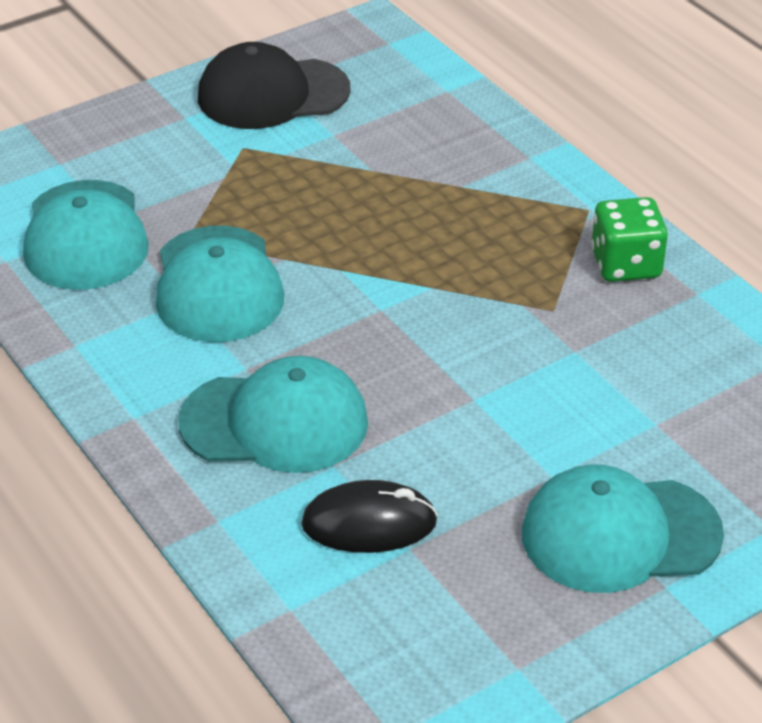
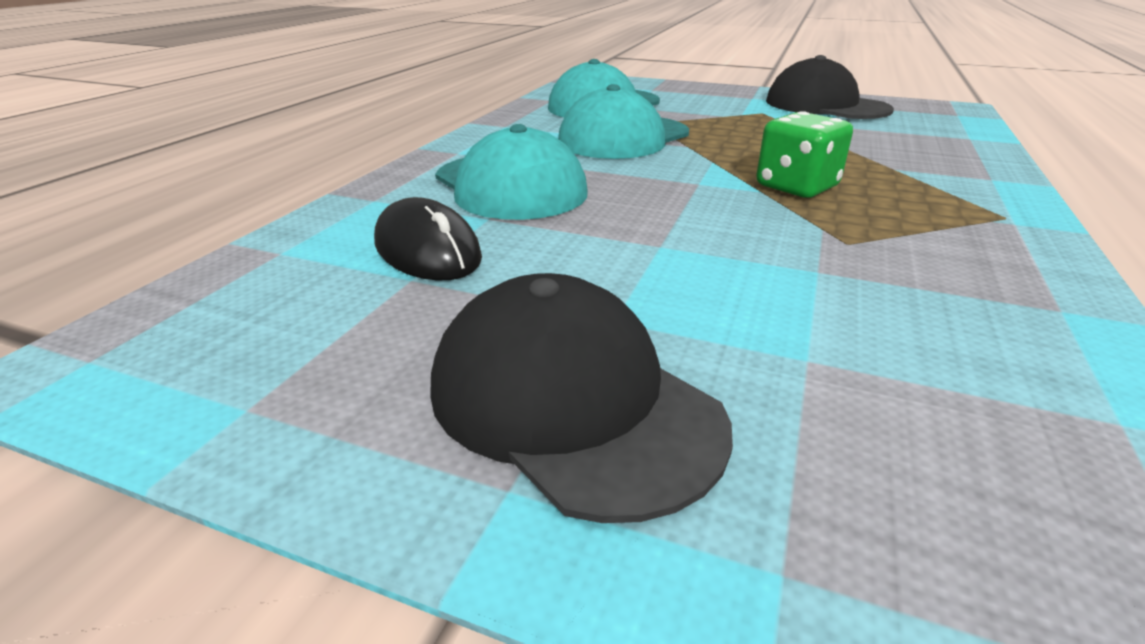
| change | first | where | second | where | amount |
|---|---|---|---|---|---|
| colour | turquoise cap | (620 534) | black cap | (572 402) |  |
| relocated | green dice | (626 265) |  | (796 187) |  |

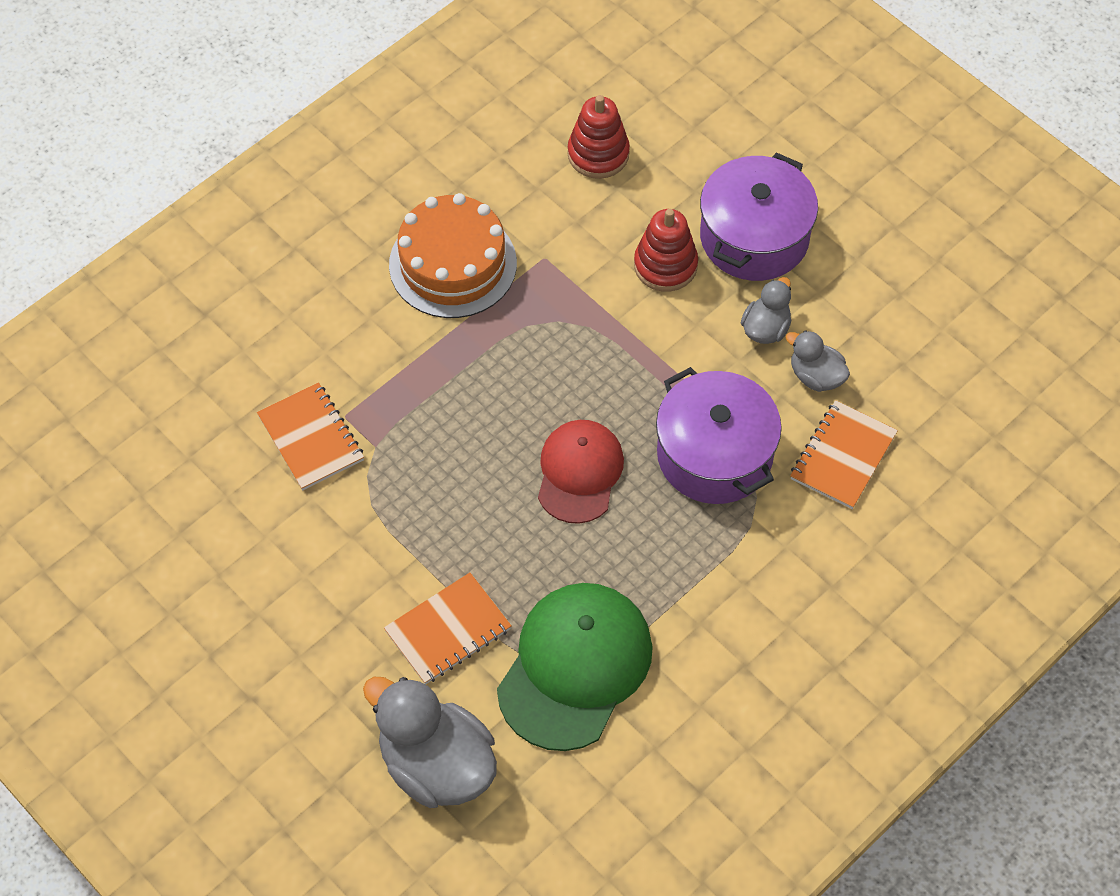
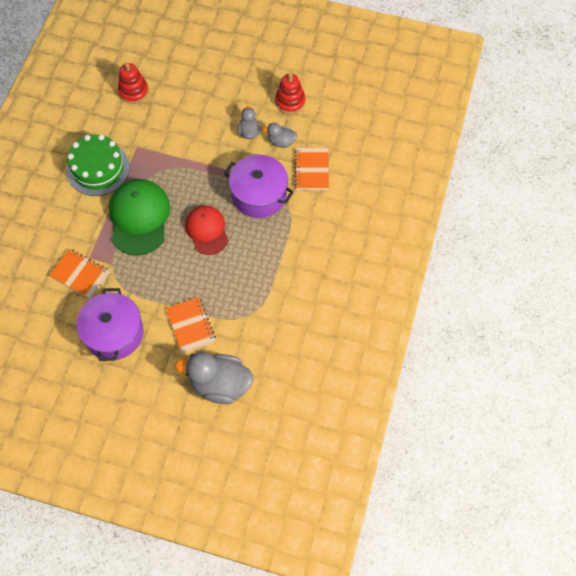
| change | first | where | second | where | amount |
|---|---|---|---|---|---|
| colour | orange cake | (453 264) | green cake | (98 168) |  |
| relocated | purple pot | (754 237) |  | (114 333) |  |
| relocated | green cap | (575 667) |  | (139 218) |  |
| spun | orange notebook | (448 630) |  | (191 325) | 45 degrees counterclockwise |
| relocated | red stacking toy | (665 265) |  | (290 102) |  |

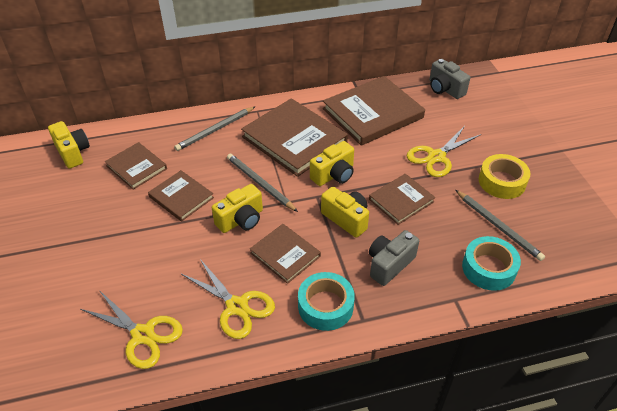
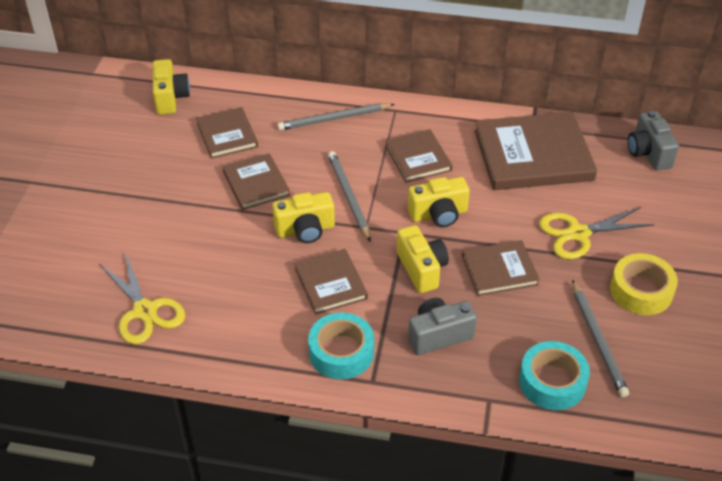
| change | first | where | second | where | amount |
|---|---|---|---|---|---|
| size | brown book | (294 139) |  | (418 158) | x0.56 |
| missing | yellow scissors | (237 306) |  |  |  |

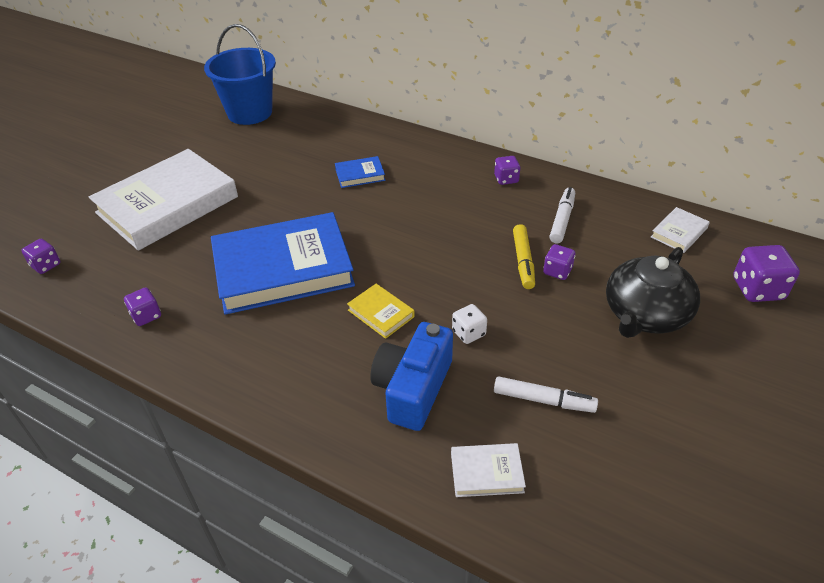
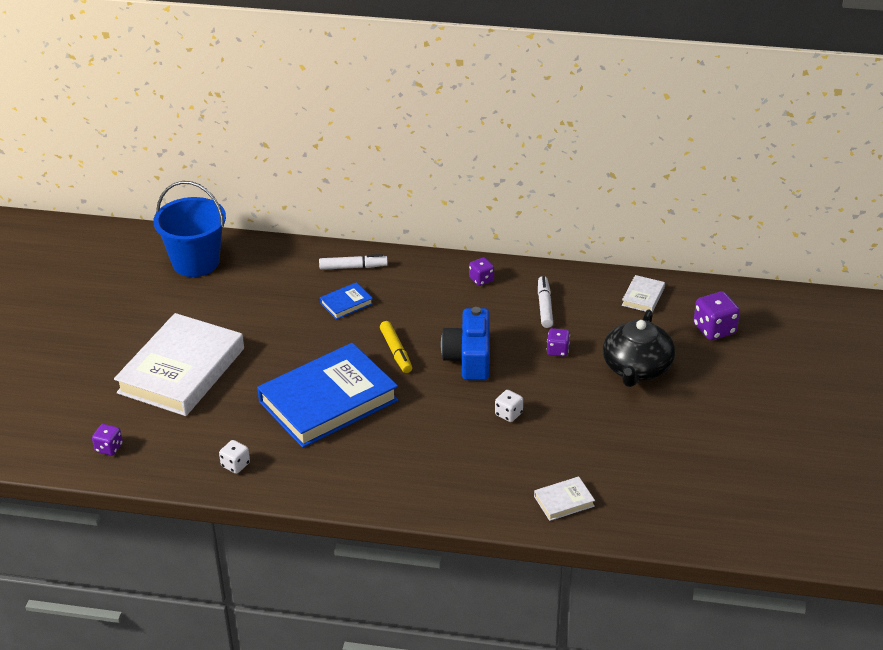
| change | first | where | second | where | amount |
|---|---|---|---|---|---|
| colour | purple dice | (146 316) | white dice | (235 465) |  |
| relocated | white marker | (543 400) |  | (353 267) |  |
| relocated | yellow marker | (523 261) |  | (396 352) |  |
| relocated | blue camera | (413 388) |  | (469 358) |  |
| missing | yellow book | (381 313) |  |  |  |

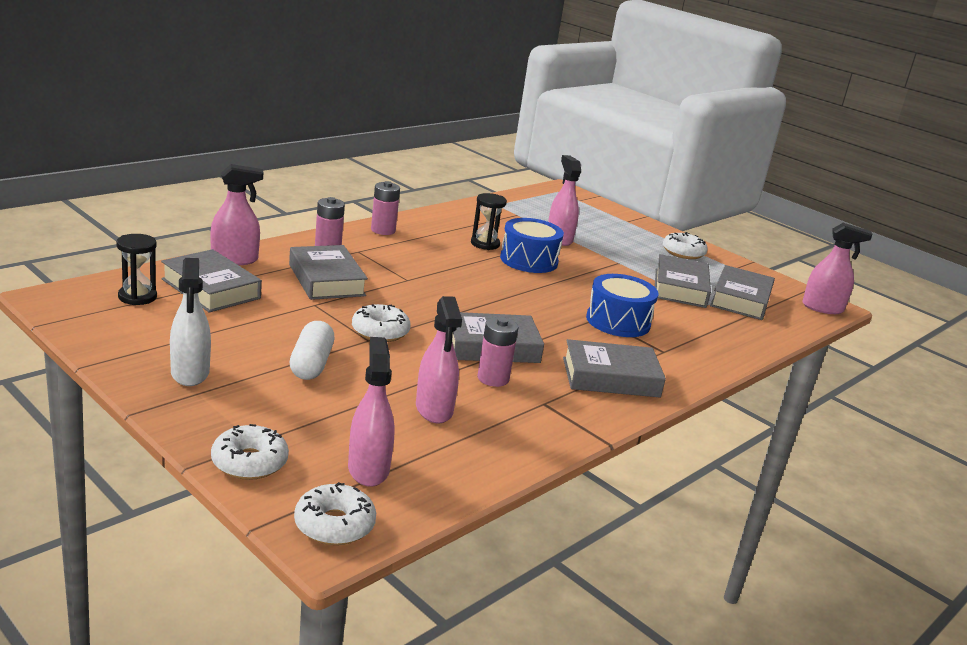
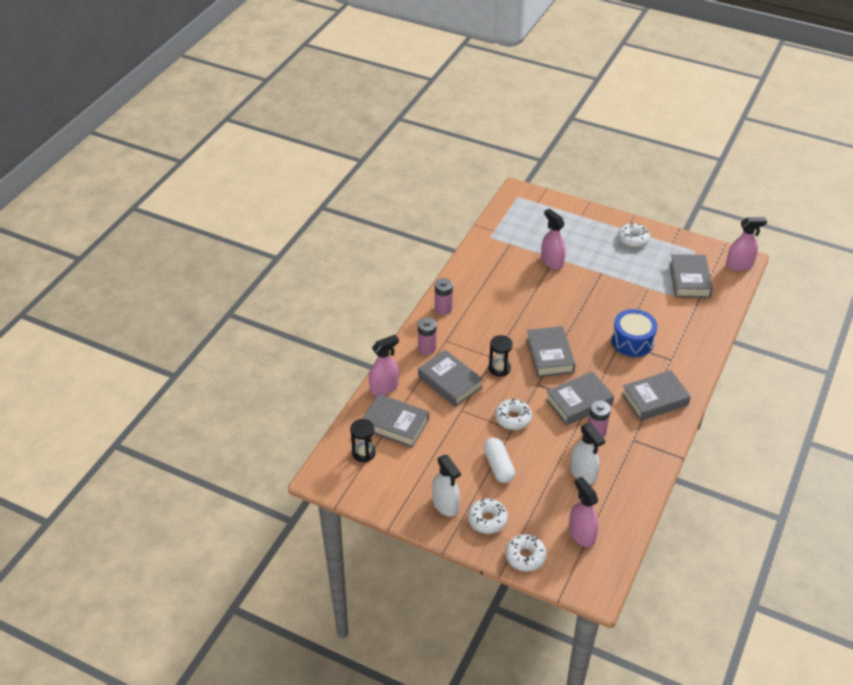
| change | first | where | second | where | amount |
|---|---|---|---|---|---|
| relocated | white donut | (334 525) |  | (487 520) |  |
| relocated | black hourglass | (485 244) |  | (499 368) |  |
| relocated | grey book | (680 288) |  | (549 355) |  |
| colour | pink spray bottle | (434 409) | white spray bottle | (583 473) |  |
| missing | blue drum | (529 260) |  |  |  |

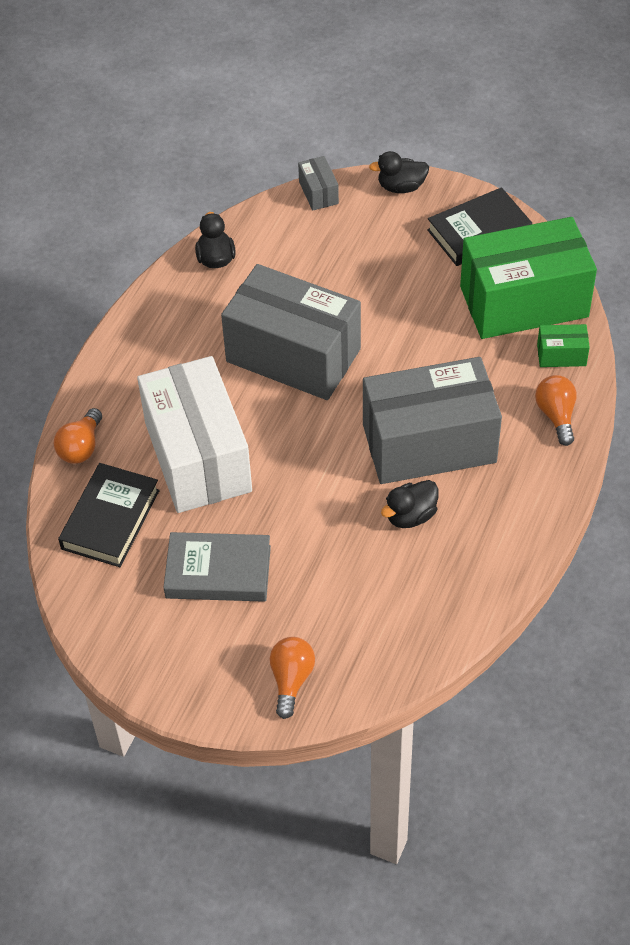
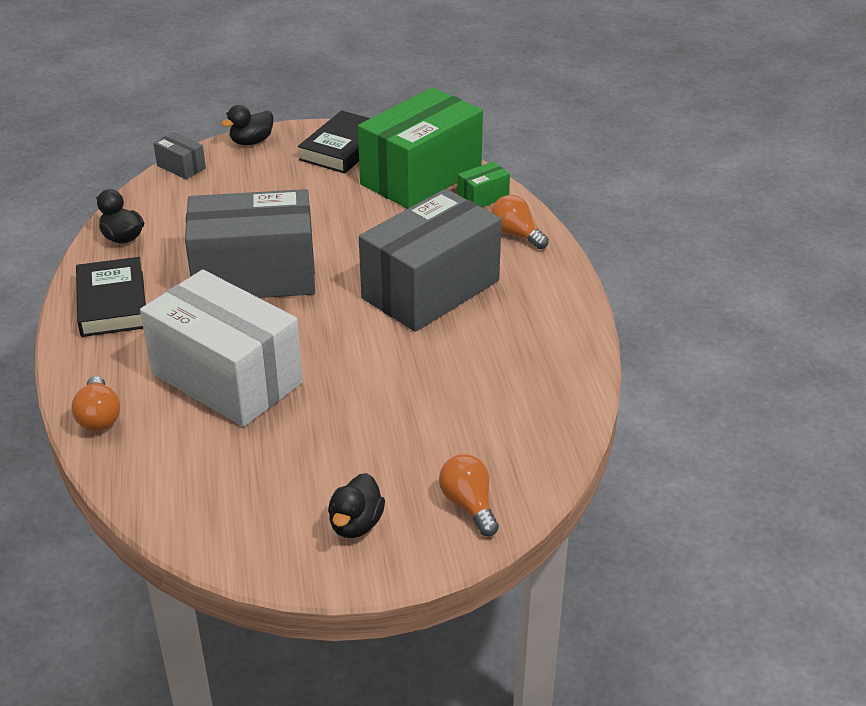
| change | first | where | second | where | amount |
|---|---|---|---|---|---|
| relocated | black book | (110 519) |  | (112 303) |  |
| relocated | black duck | (410 516) |  | (356 524) |  |
| missing | grey book | (218 572) |  |  |  |

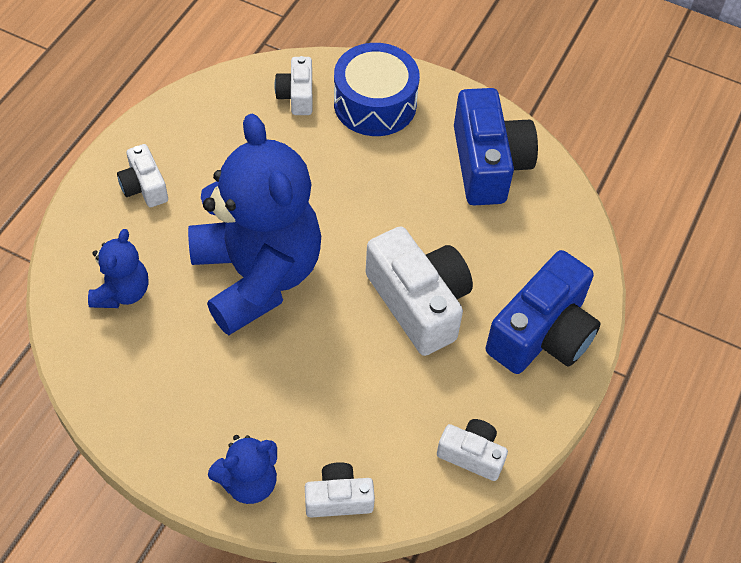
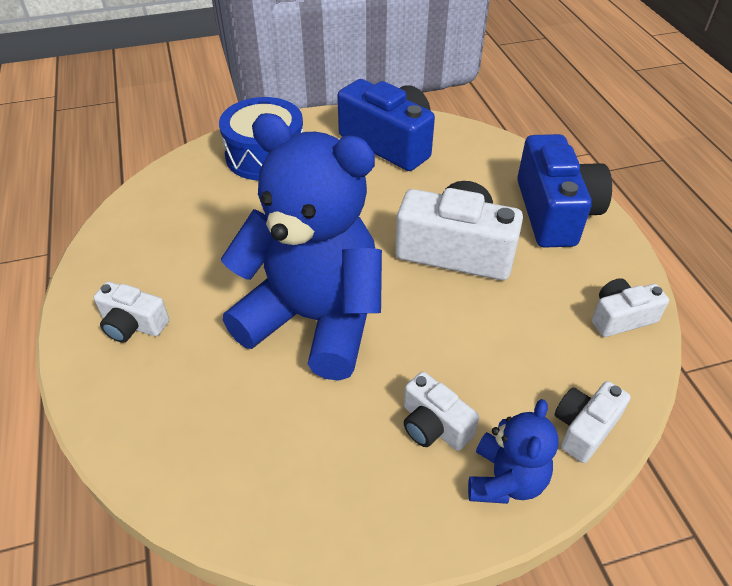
| change | first | where | second | where | amount |
|---|---|---|---|---|---|
| relocated | white camera | (297 95) |  | (434 425) |  |
| missing | blue teddy bear | (122 292) |  |  |  |

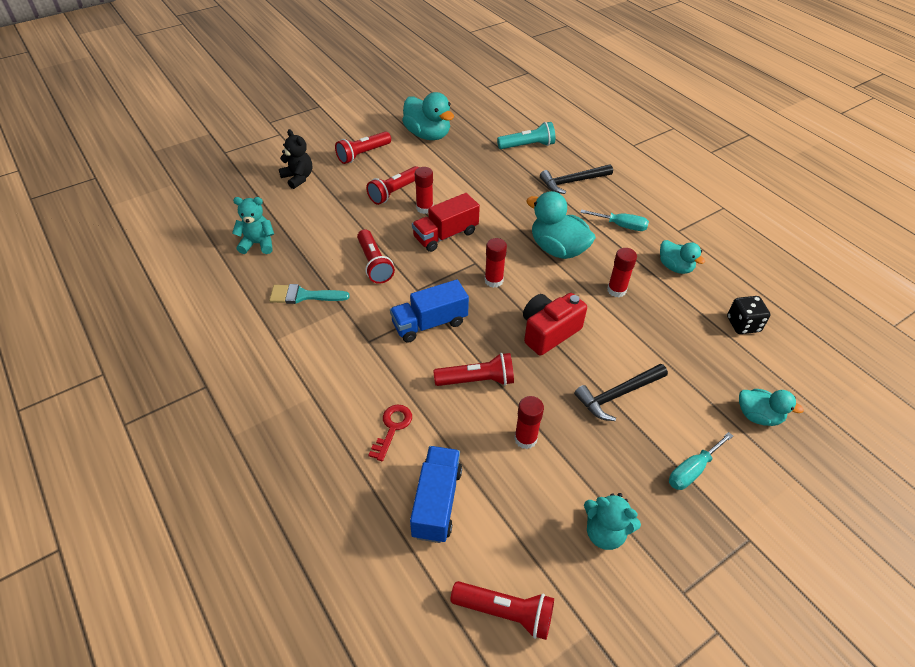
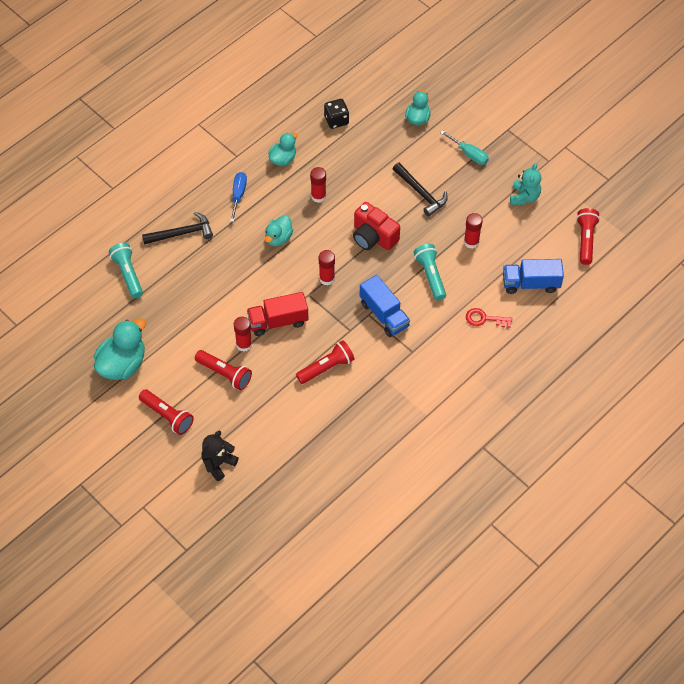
| change | first | where | second | where | amount |
|---|---|---|---|---|---|
| spun | black hammer | (572 182) |  | (182 233) | 75 degrees counterclockwise |
| colour | turquoise screwdriver | (621 226) | blue screwdriver | (238 195) |  |
| spun | red truck | (445 235) |  | (278 321) | 120 degrees clockwise |
| size | turquoise duck | (557 249) |  | (278 238) | x0.60 |
| colour | red flashlight | (477 380) | turquoise flashlight | (430 276) |  |
| missing | turquoise teddy bear | (258 244) |  |  |  |
| missing | turquoise brush | (303 296) |  |  |  |

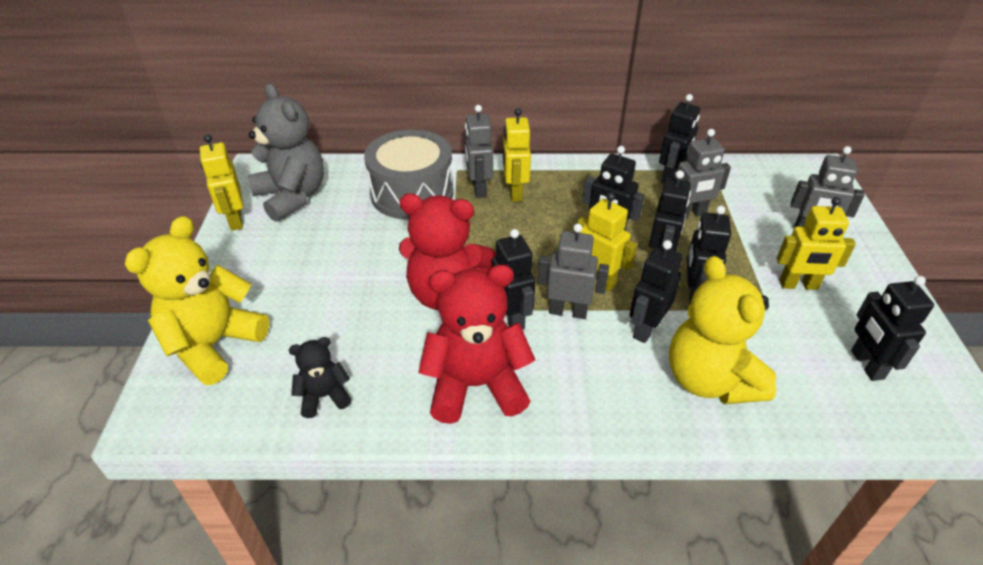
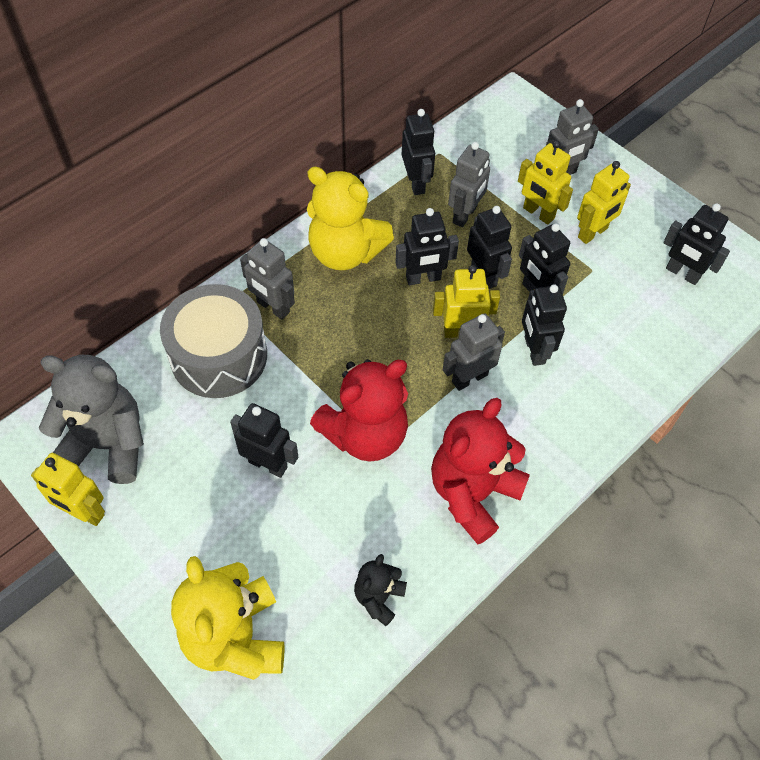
| change | first | where | second | where | amount |
|---|---|---|---|---|---|
| relocated | black robot | (512 317) |  | (268 464) |  |
| relocated | yellow teddy bear | (709 380) |  | (345 252) |  |
| relocated | yellow robot | (514 192) |  | (538 213) |  |

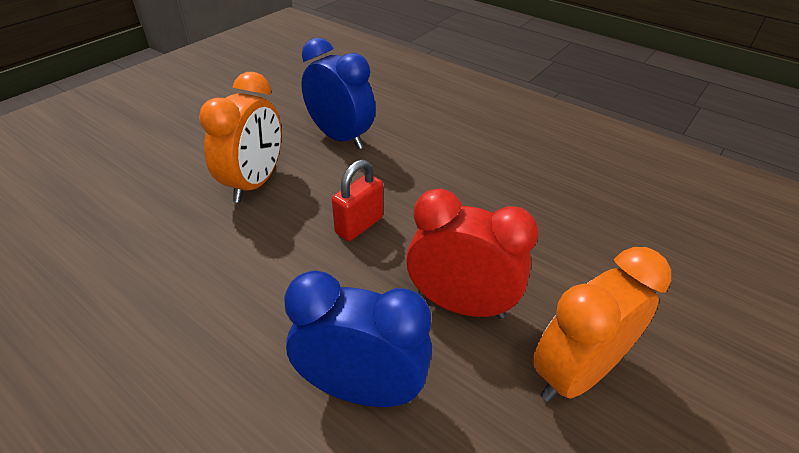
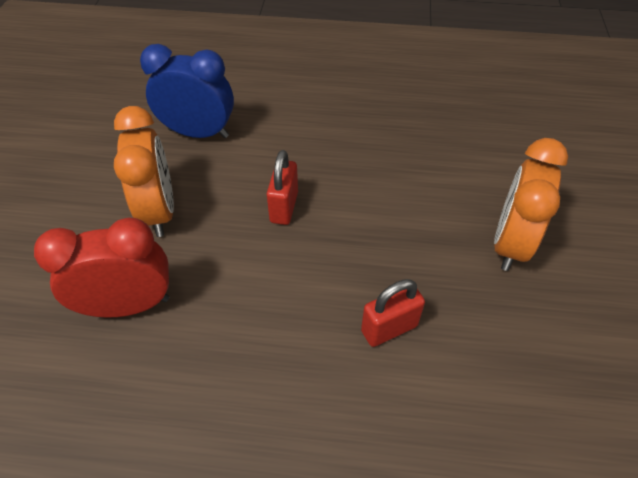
| change | first | where | second | where | amount |
|---|---|---|---|---|---|
| relocated | red clock | (460 304) |  | (128 305) |  |
| exchanged | blue clock | (362 389) | red padlock | (389 328) |  |

